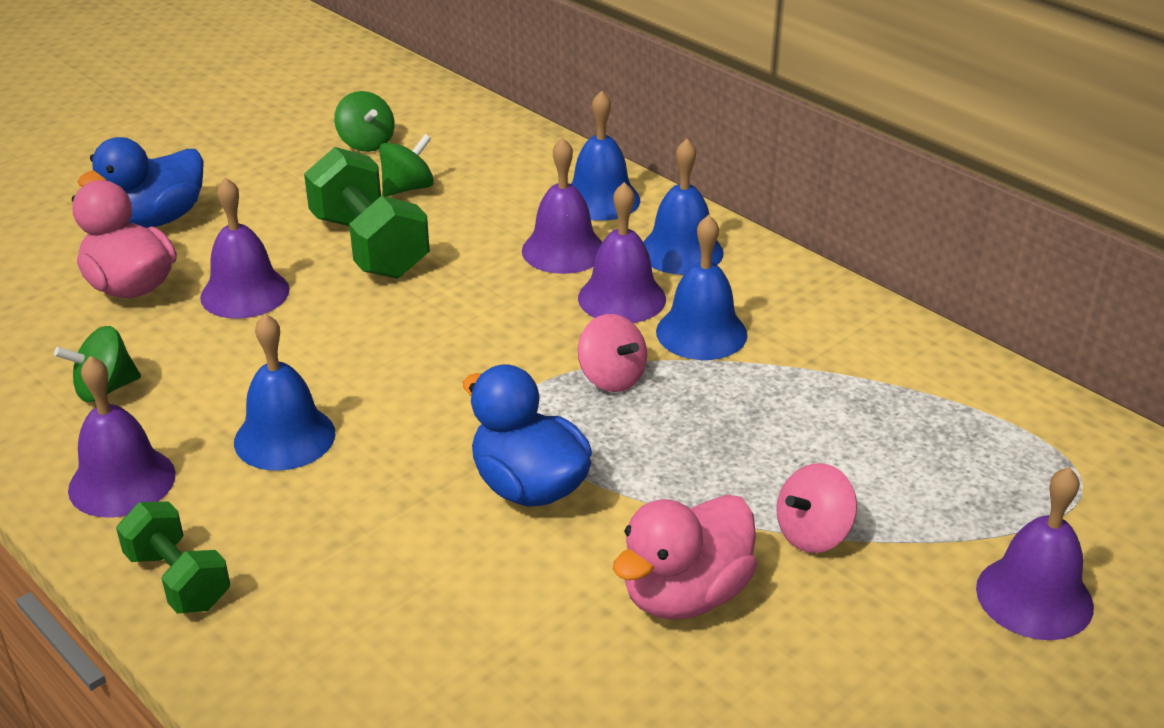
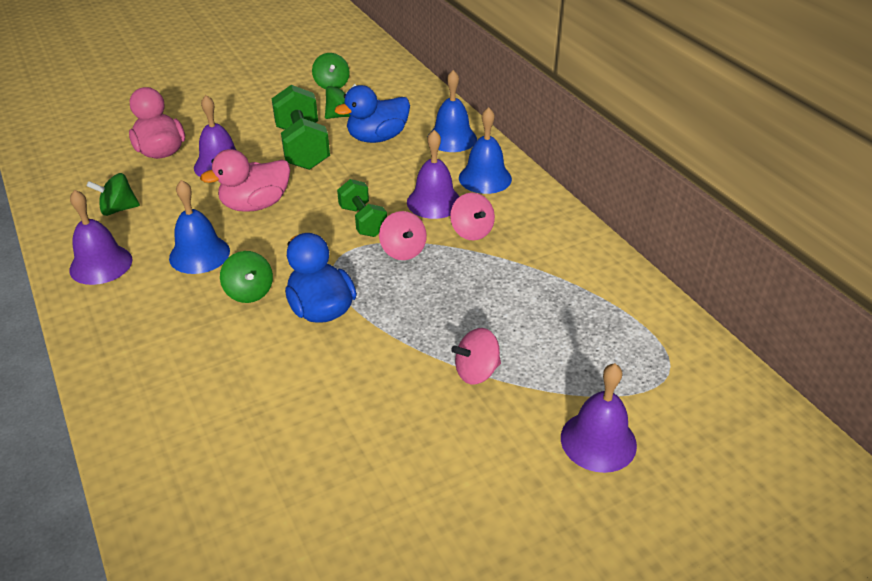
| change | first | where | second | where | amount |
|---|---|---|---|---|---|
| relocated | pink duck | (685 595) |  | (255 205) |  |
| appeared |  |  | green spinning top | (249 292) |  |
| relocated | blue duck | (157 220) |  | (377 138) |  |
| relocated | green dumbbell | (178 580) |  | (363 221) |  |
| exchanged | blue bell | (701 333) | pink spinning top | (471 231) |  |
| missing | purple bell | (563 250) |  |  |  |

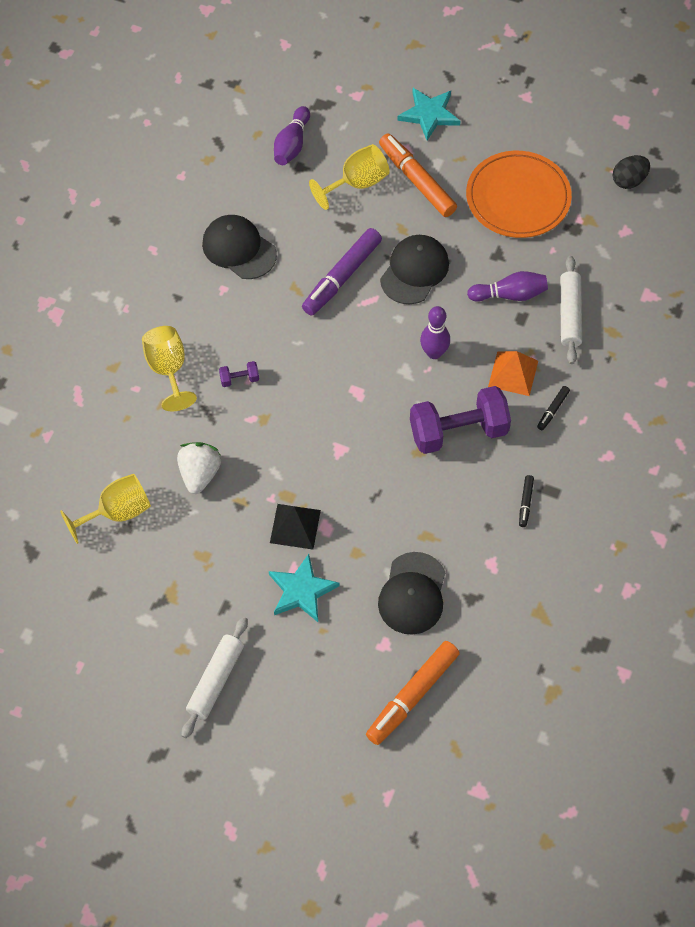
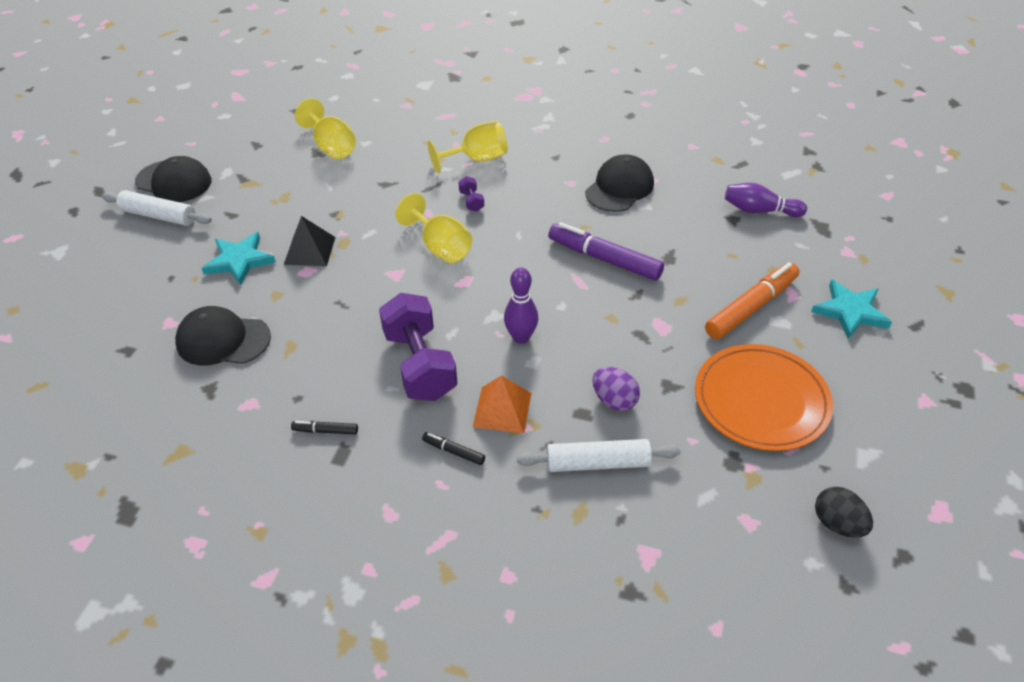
| change | first | where | second | where | amount |
|---|---|---|---|---|---|
| relocated | black cap | (414 271) |  | (174 181) |  |
| relocated | yellow goblet | (357 183) |  | (440 247) |  |
| exchanged | purple bowling pin | (510 294) | purple egg | (614 400) |  |
| missing | white strawberry | (199 474) |  |  |  |
| missing | orange marker | (413 696) |  |  |  |

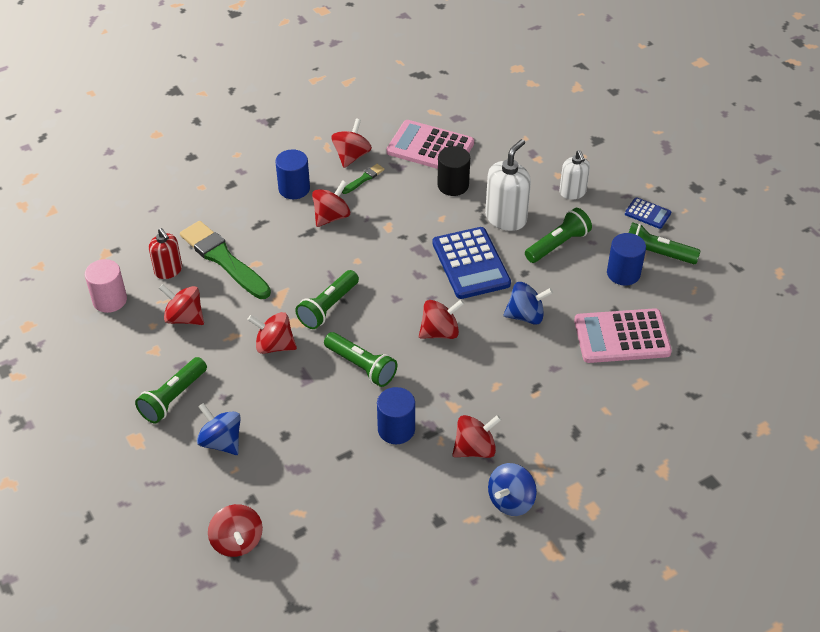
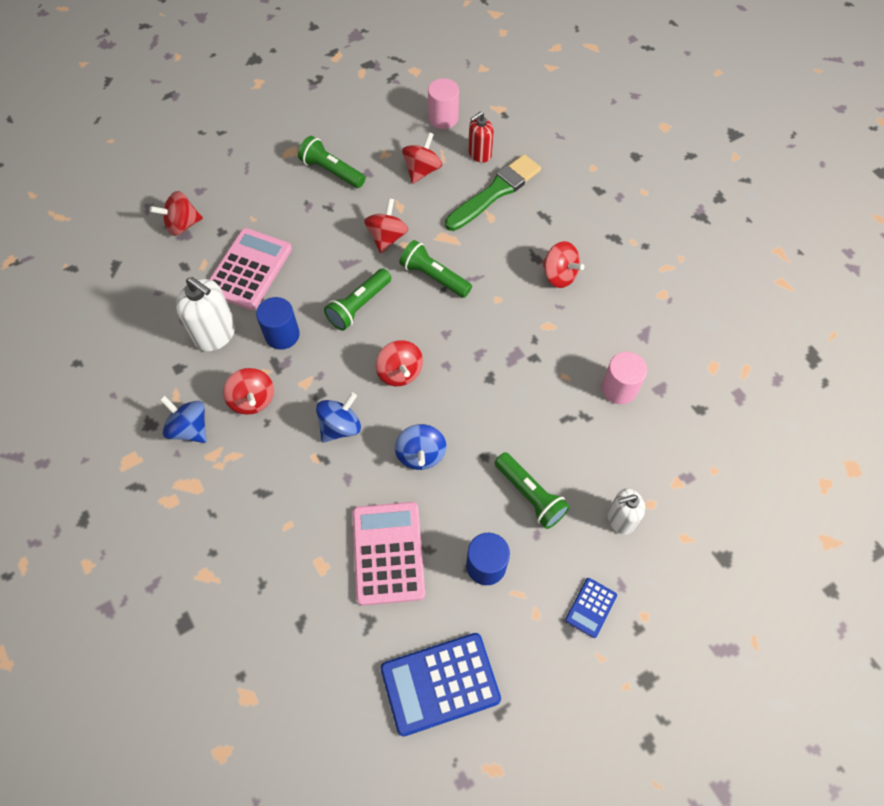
| change | first | where | second | where | amount |
|---|---|---|---|---|---|
| relocated | white soap dispenser | (506 218) |  | (215 334) |  |
| relocated | pink calculator | (430 148) |  | (249 269) |  |
| relocated | blue spinning top | (221 441) |  | (340 426) |  |
| relocated | blue calculator | (471 263) |  | (440 684) |  |
| colour | black cylinder | (453 185) | pink cylinder | (619 388) |  |
| missing | blue cylinder | (294 189) |  |  |  |
| missing | red spinning top | (351 156) |  |  |  |
| missing | green brush | (364 179) |  |  |  |
| missing | green flashlight | (656 254) |  |  |  |

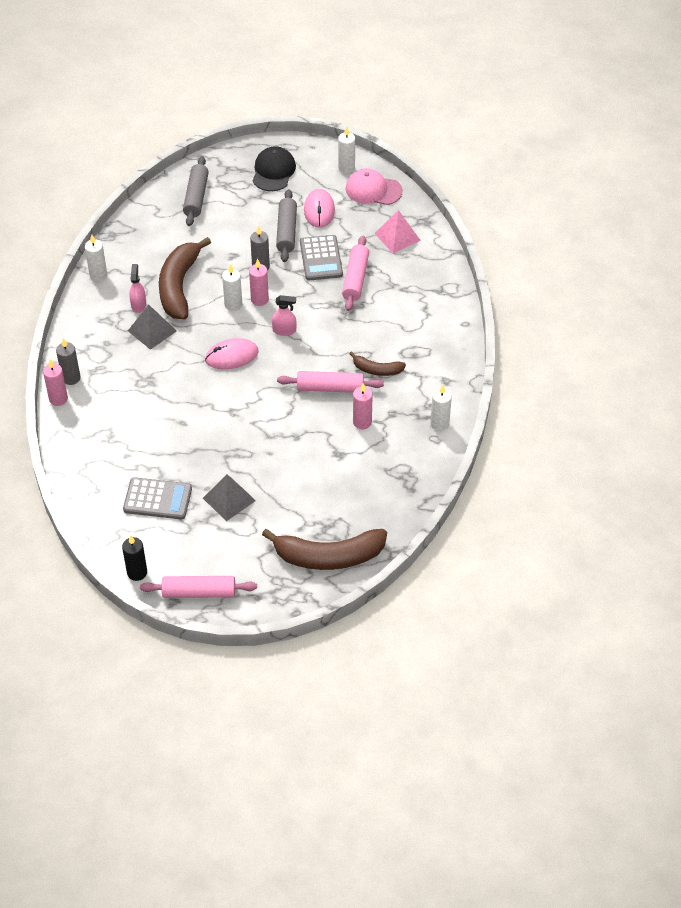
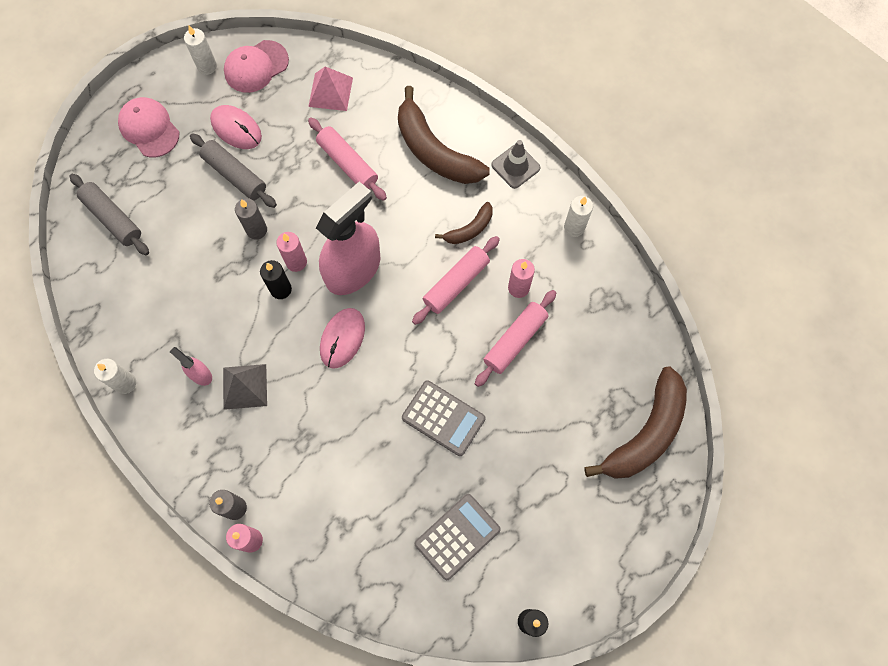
| change | first | where | second | where | amount |
|---|---|---|---|---|---|
| colour | black cap | (273 171) | pink cap | (149 128) |  |
| colour | white candle | (233 304) | black candle | (281 289) |  |
| size | pink spray bottle | (284 330) |  | (353 269) | x2.34 |
| relocated | brown banana | (179 286) |  | (434 151) |  |
| relocated | grey calculator | (321 258) |  | (443 418) |  |
| relocated | pink rolling pin | (199 592) |  | (515 340) |  |
| appeared |  |  | grey traffic cone | (515 166) |  |
| missing | grey pyramid | (229 499) |  |  |  |

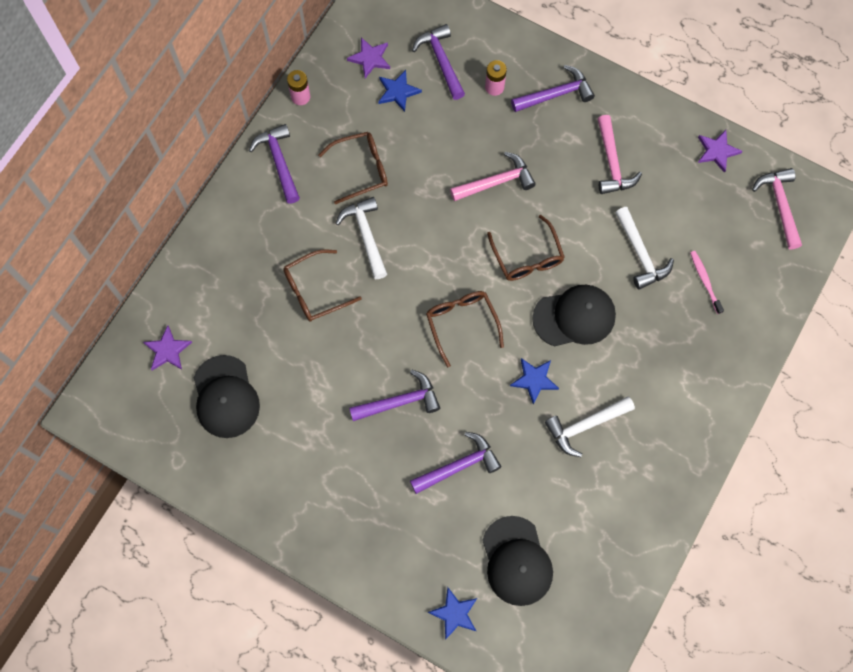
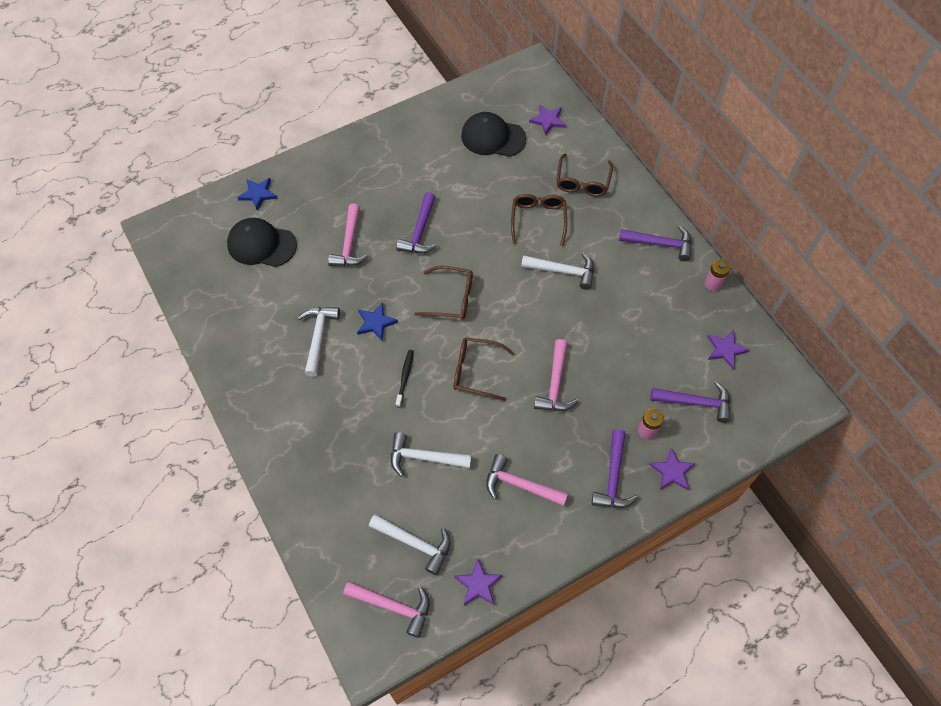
| change | first | where | second | where | amount |
|---|---|---|---|---|---|
| colour | purple hammer | (459 466) | pink hammer | (349 244) |  |
| appeared |  |  | white hammer | (415 543) |  |
| exchanged | black cap | (574 317) | black toothbrush | (405 377) |  |
| relocated | brown glasses | (360 169) |  | (582 181) |  |
| appeared |  |  | purple star | (672 471) |  |
| missing | blue star | (398 92) |  |  |  |
| missing | pink toothbrush | (705 281) |  |  |  |

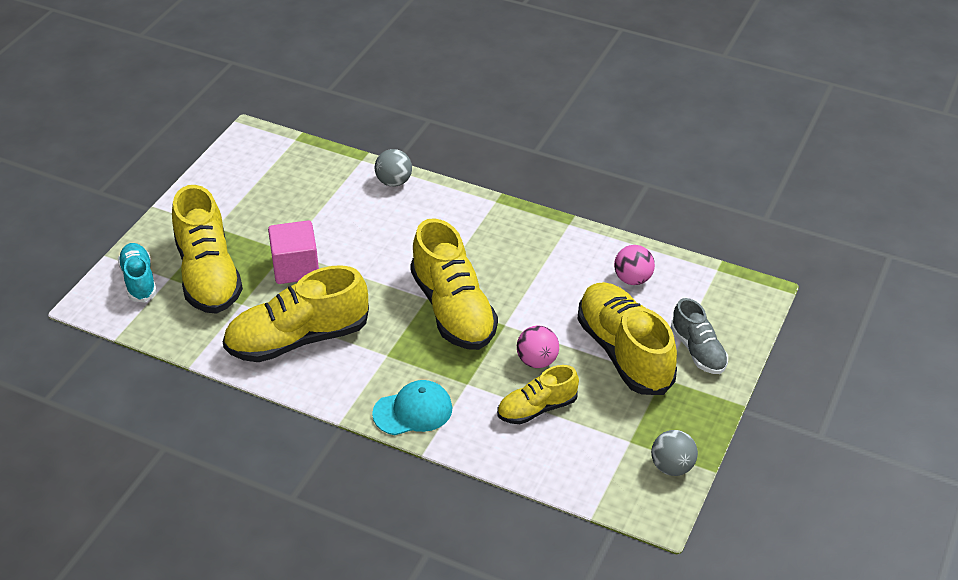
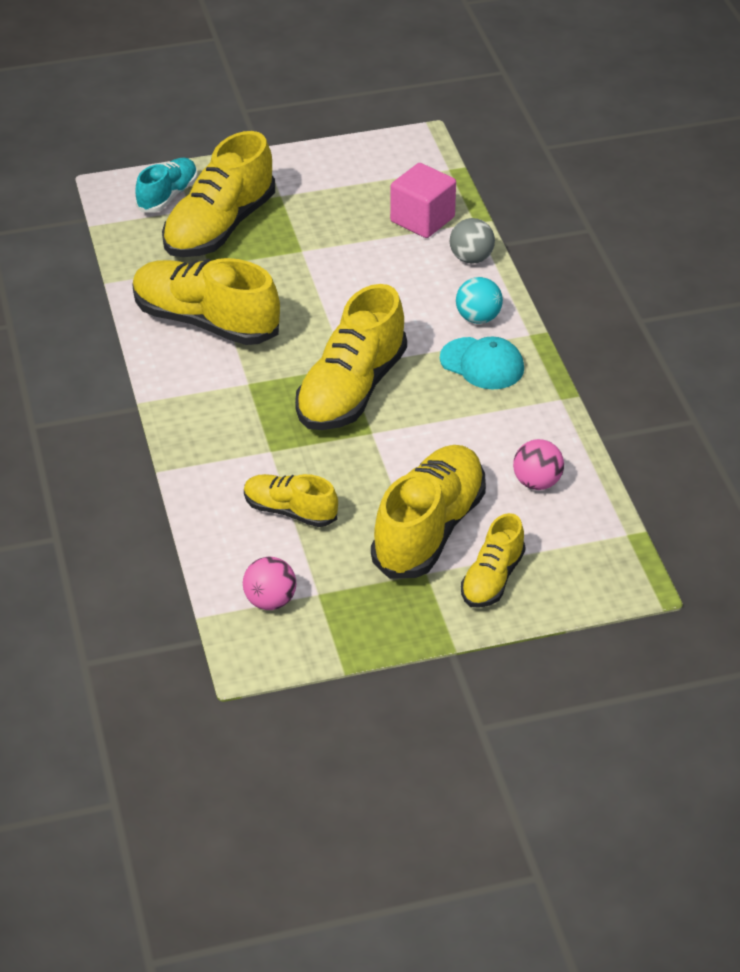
| change | first | where | second | where | amount |
|---|---|---|---|---|---|
| relocated | pink ball | (537 361) |  | (270 601) |  |
| relocated | pink cube | (295 268) |  | (422 219) |  |
| relocated | turquoise cap | (413 411) |  | (482 364) |  |
| appeared |  |  | turquoise ball | (478 318) |  |
| colour | grey shoe | (698 350) | yellow shoe | (492 579) |  |
| missing | grey ball | (672 467) |  |  |  |

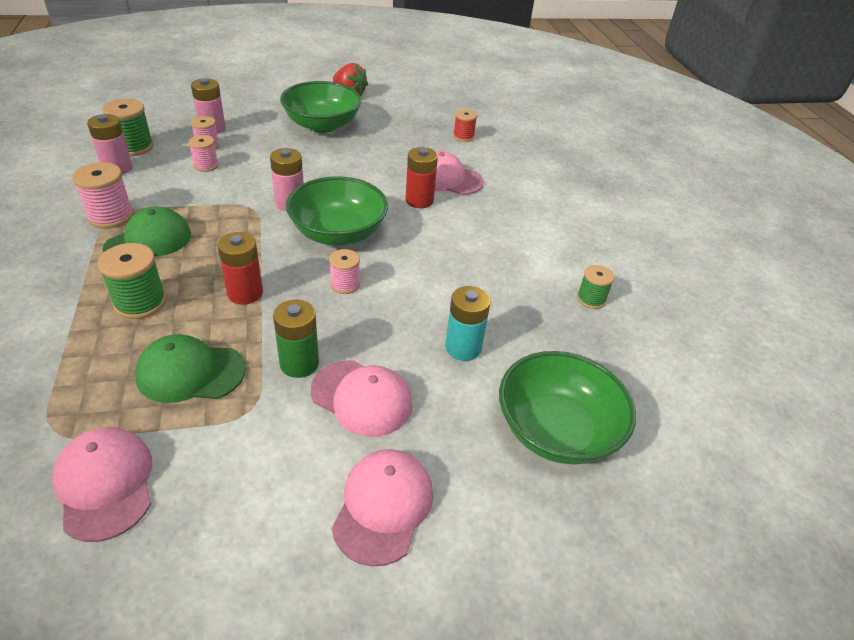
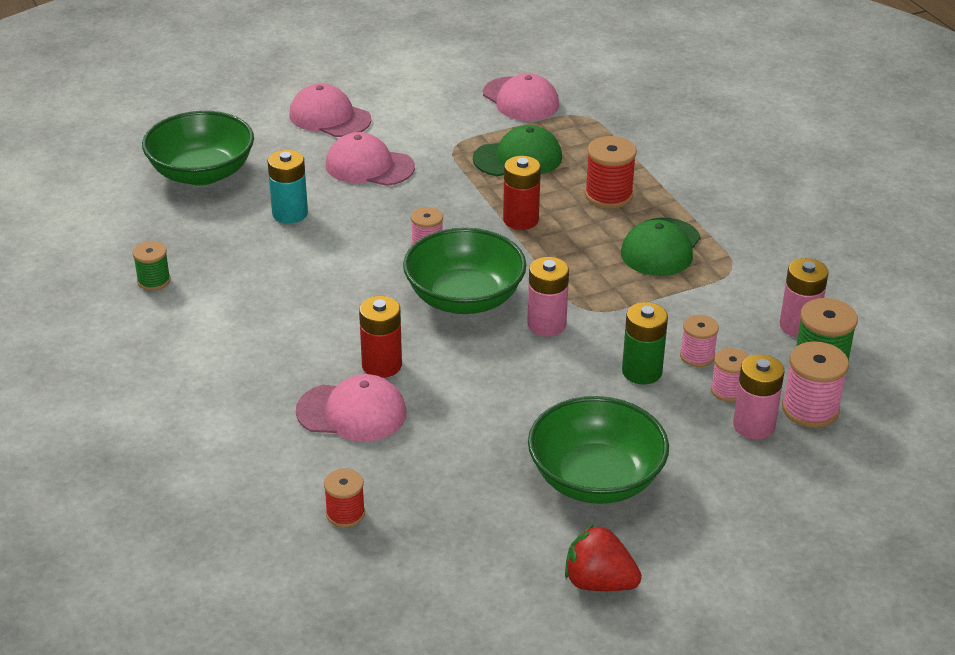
| change | first | where | second | where | amount |
|---|---|---|---|---|---|
| spun | pink cap | (383 506) |  | (329 117) | 120 degrees clockwise |
| colour | green spool | (140 302) | red spool | (608 195) |  |
| relocated | green battery | (299 363) |  | (642 372) |  |
| relocated | pink spool | (111 216) |  | (810 409) |  |

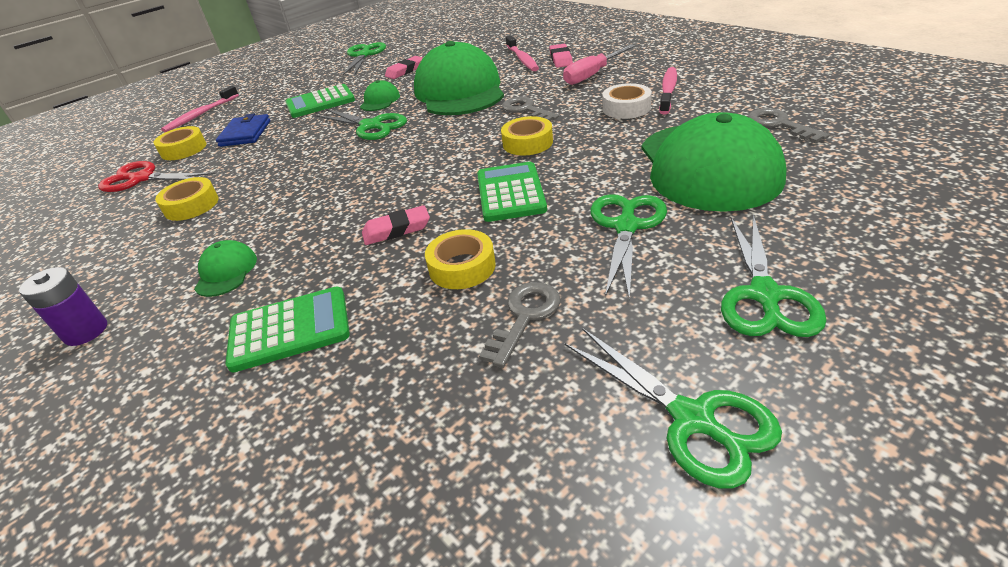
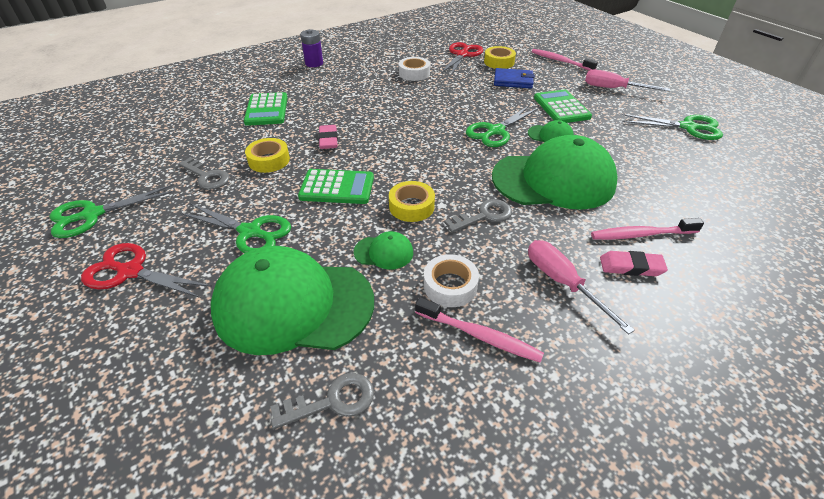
| change | first | where | second | where | amount |
|---|---|---|---|---|---|
| colour | green scissors | (764 295) | red scissors | (130 271) |  |
| relocated | green cap | (226 272) |  | (384 252) |  |
| colour | yellow tape | (191 205) | white tape | (414 73) |  |
| appeared |  |  | pink screwdriver | (613 89) |  |
| missing | pink eraser | (405 71) |  |  |  |

